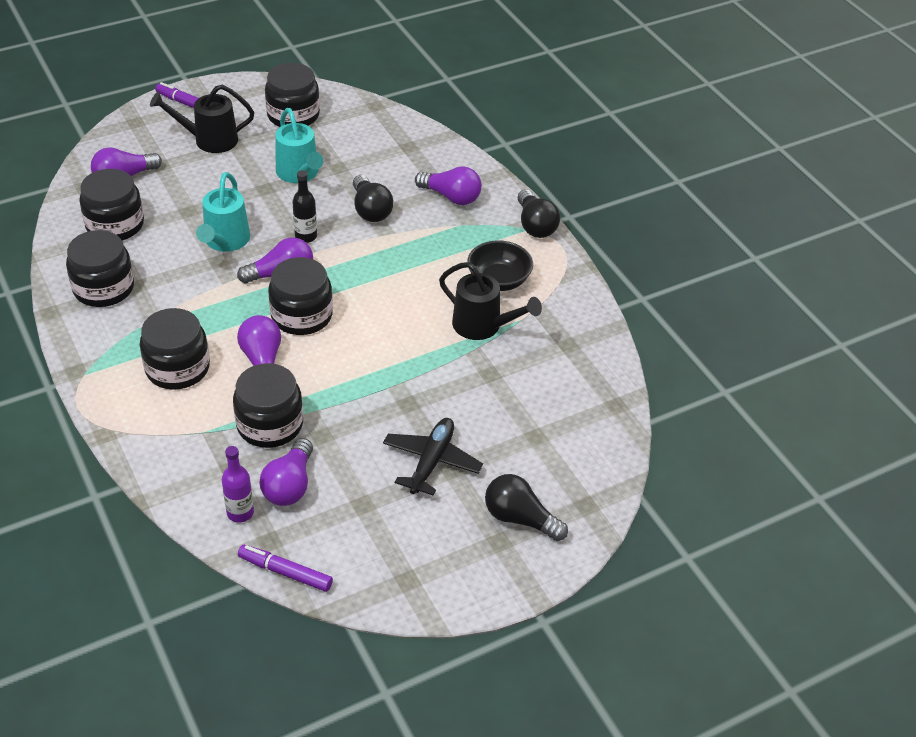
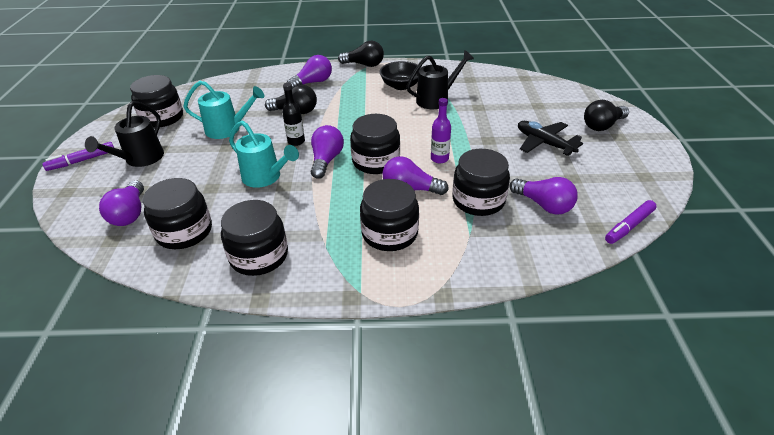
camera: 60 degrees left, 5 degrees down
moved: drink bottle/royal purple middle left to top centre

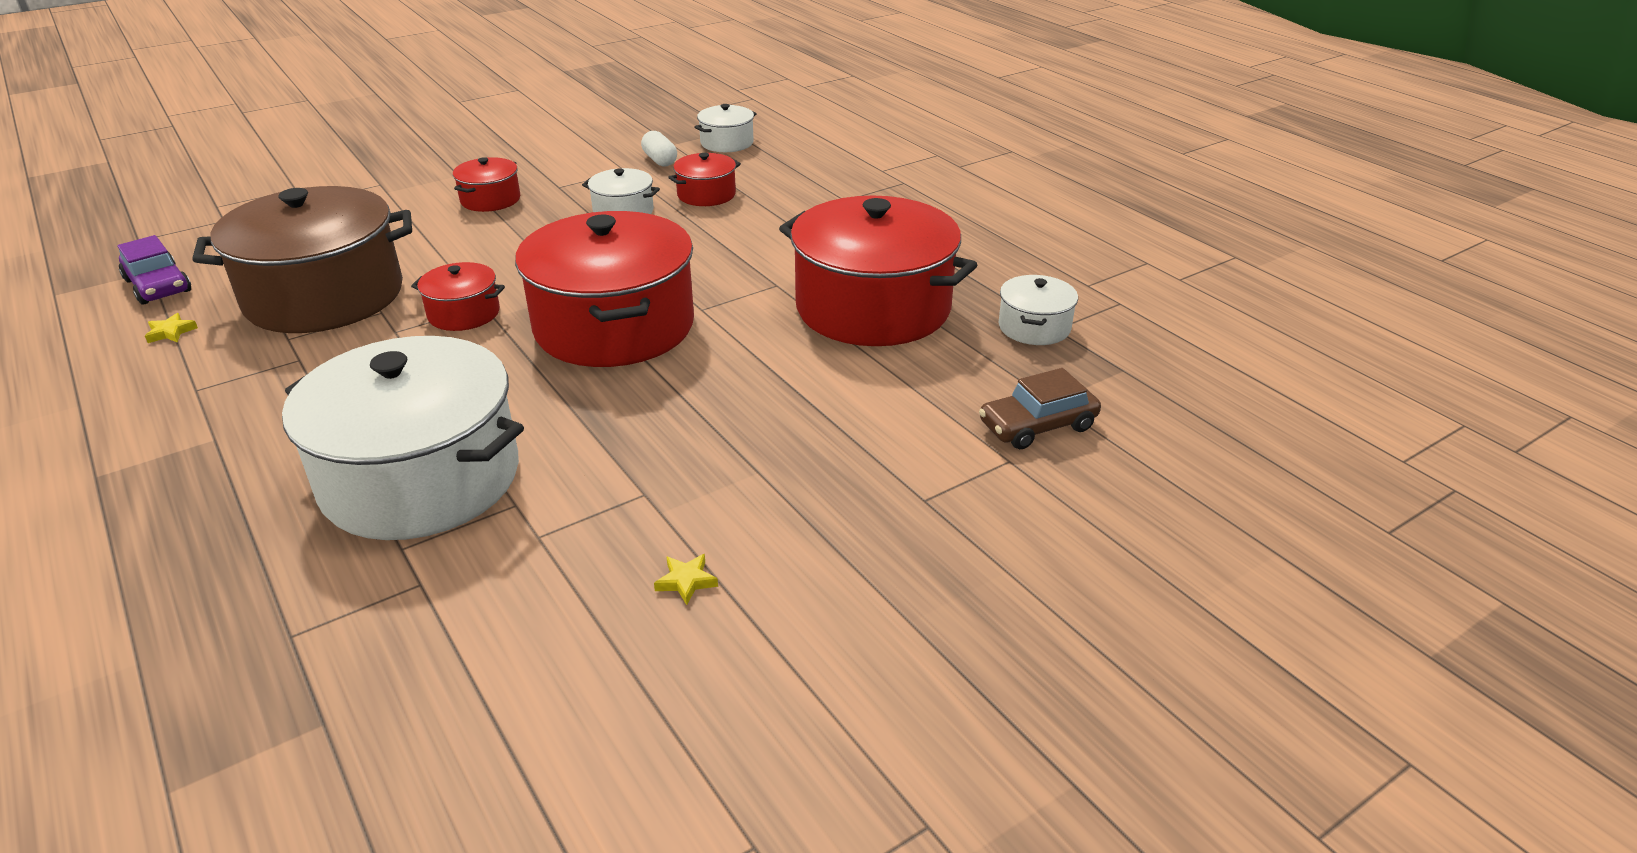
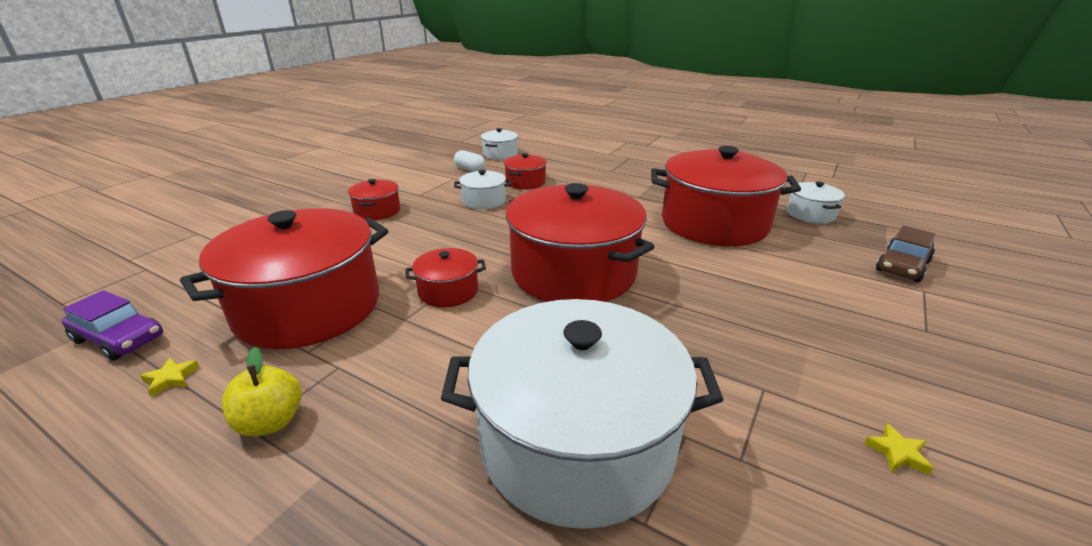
camera: 25 degrees left, 5 degrees down
added: toy apple/bright yellow bottom left
recoloured: stockpot/dark brown top left to stockpot/crimson (1st from left) middle left

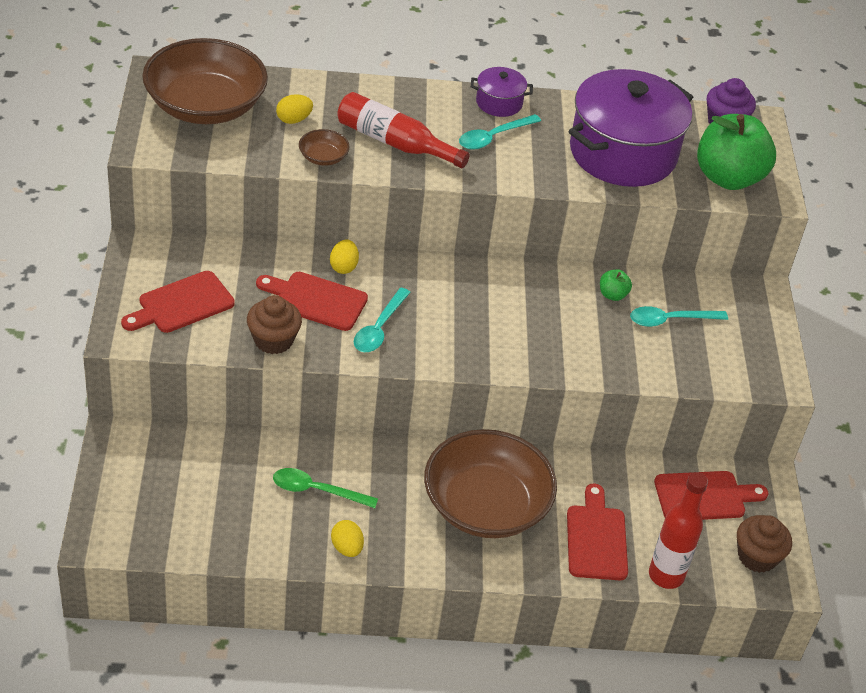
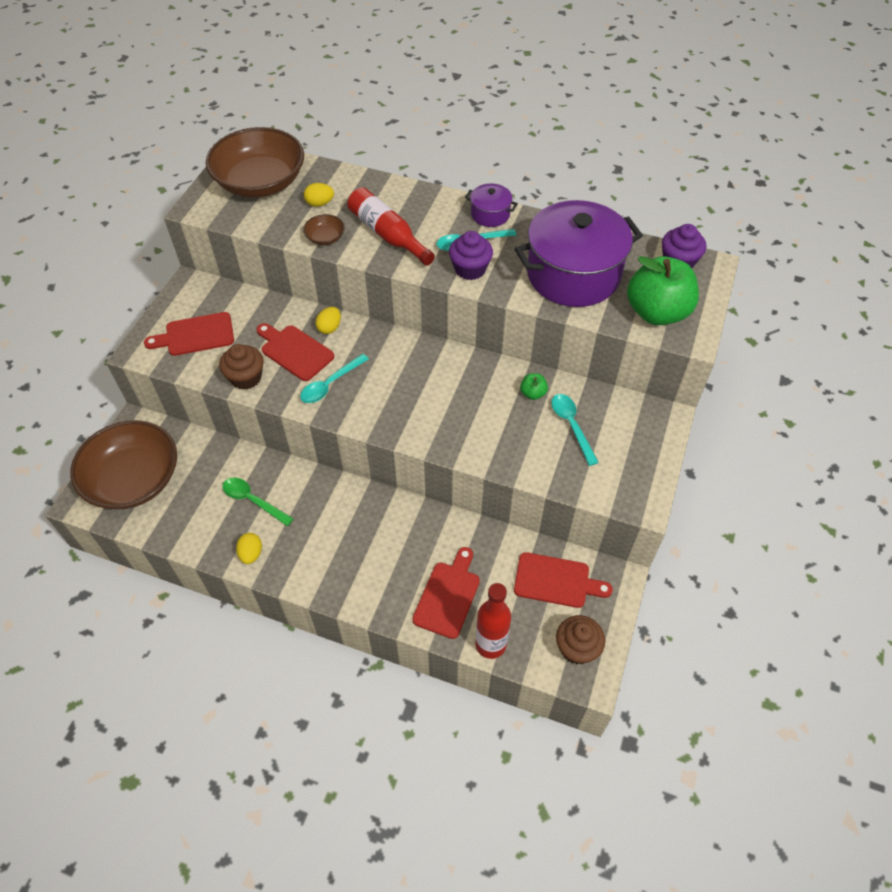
camera: 25 degrees right, 10 degrees up
added: muffin/royal purple (1st from left) top centre
moved: bowl/dark brown (3rd from left in the first image) bottom centre to bowl/dark brown (1st from left) middle left
turned: spoon/aqua (3rd from left) middle right = centre 60 degrees clockwise

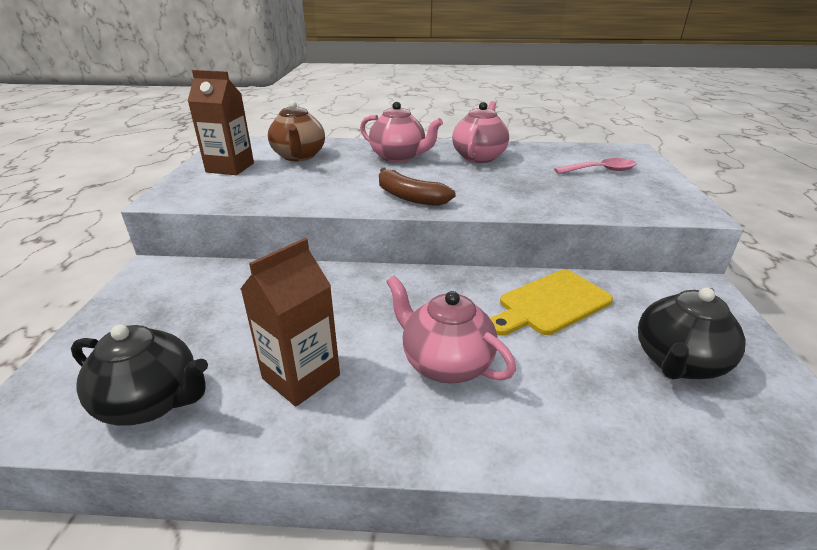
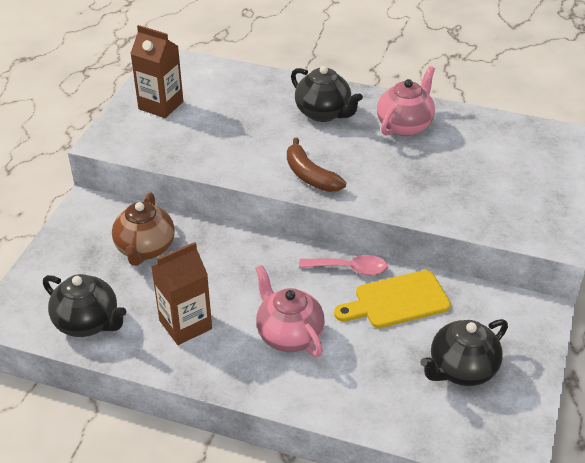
camera: 15 degrees right, 10 degrees up
moved: tea pot/dark brown top centre to middle left; spoon/rose-pink top right to centre
recoloured: tea pot/rose-pink (1st from left) top centre to tea pot/jet-black (2nd from left) top centre

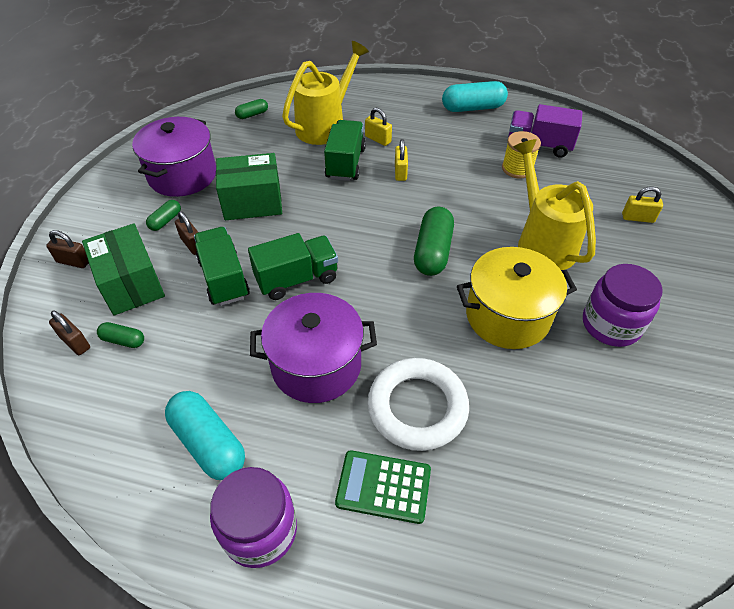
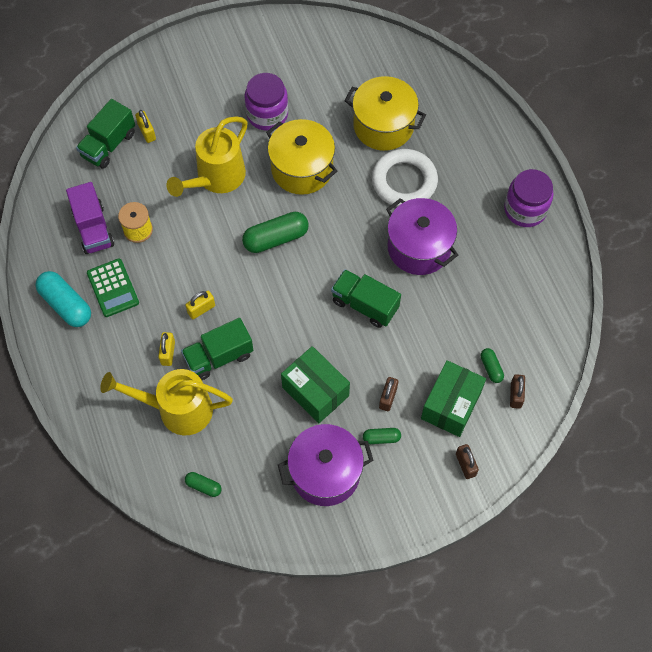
camera: 125 degrees left, 15 degrees up
removed: pill shape/aqua (1st from left) bottom left
added: stockpot/bright yellow (2nd from left) top centre
moved: truck/emerald (1st from left) middle left to top left; pocket calculator/emerald bottom centre to middle left

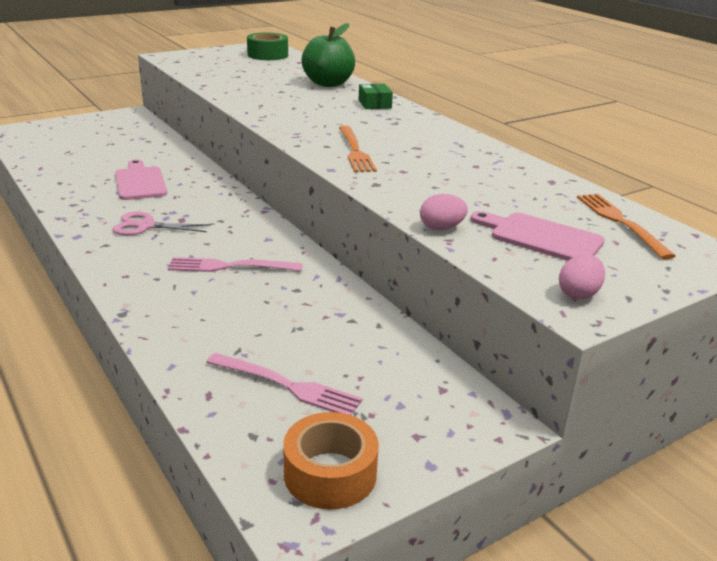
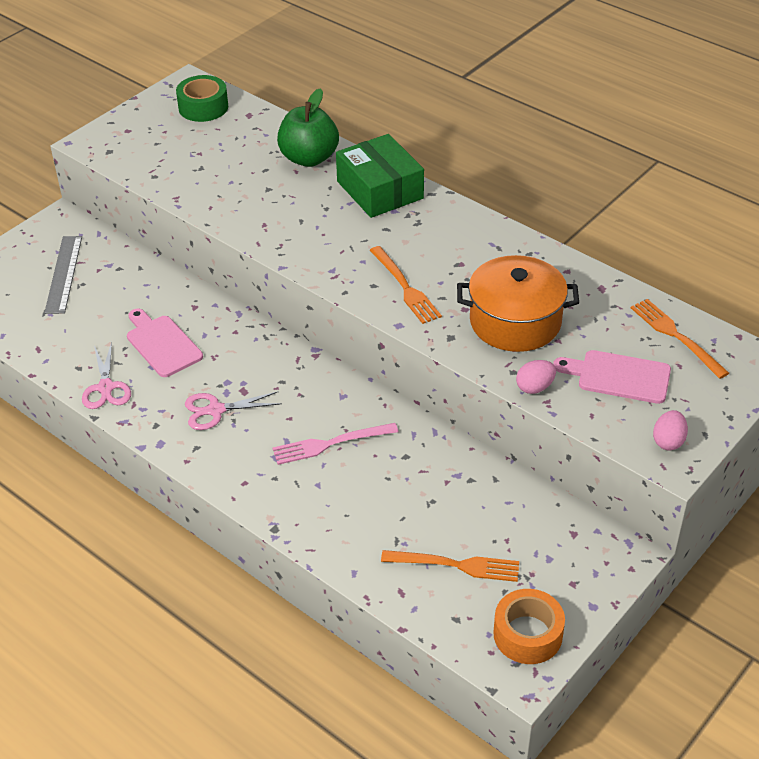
camera: 15 degrees left, 15 degrees up
added: ruler/gray middle left; scissors/rose-pink (1st from left) middle left; stockpot/orange middle right
recoloured: fork/rose-pink (2nd from left) bottom centre to fork/orange (2nd from left) bottom centre
resized: package/emerald top centre = top centre x2.05

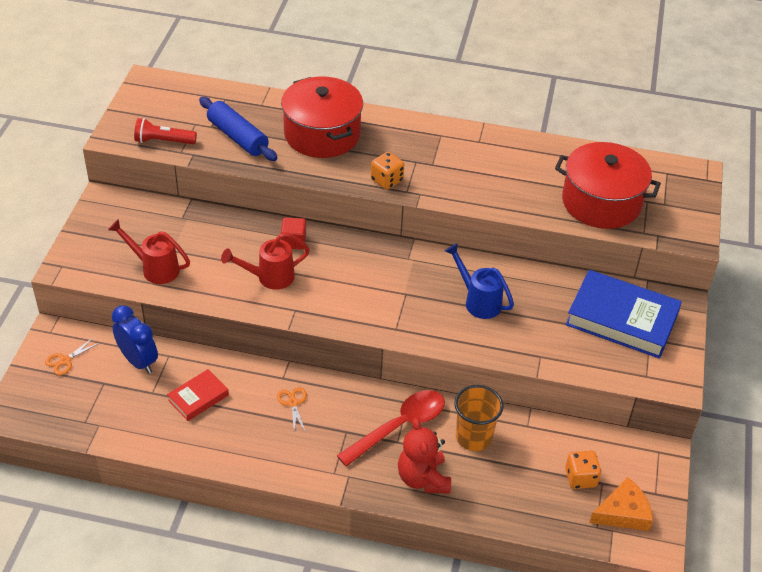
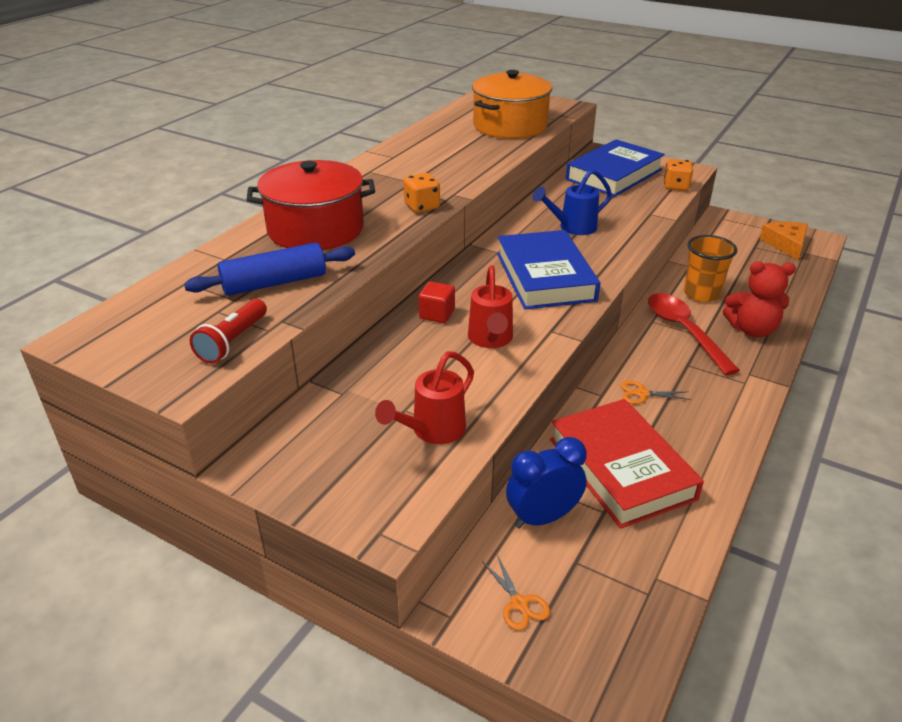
camera: 70 degrees left, 10 degrees down
added: hardcover/cobalt (1st from left) centre
moved: die/orange (2nd from left) bottom right to top right
recoloured: stockpot/crimson (2nd from left) top right to stockpot/orange top centre
resized: hardcover/crimson bottom left = middle right x1.97

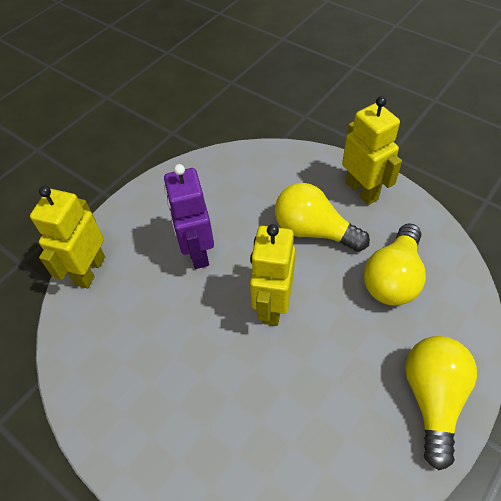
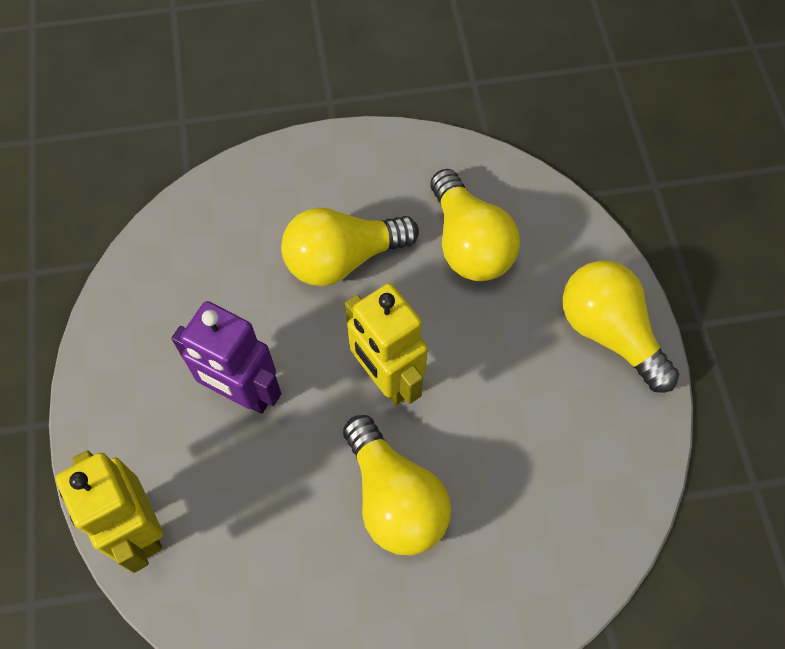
camera: 50 degrees left, 10 degrees up
removed: robot/bright yellow (3rd from left) top right
added: lightbulb/bright yellow (2nd from left) bottom centre

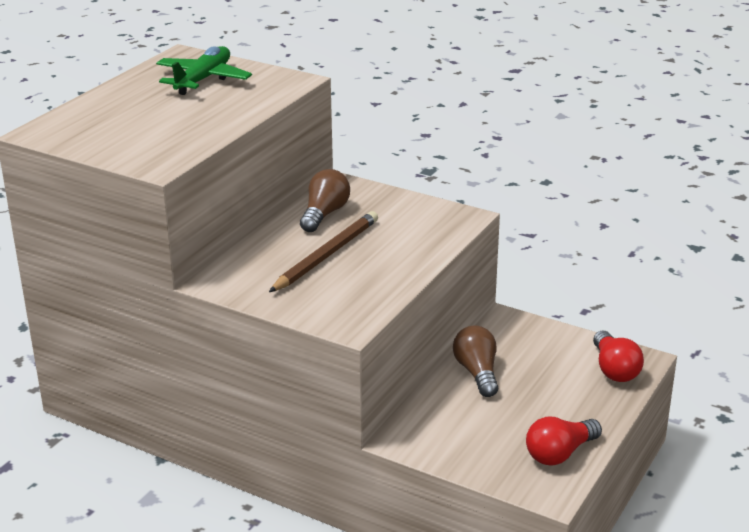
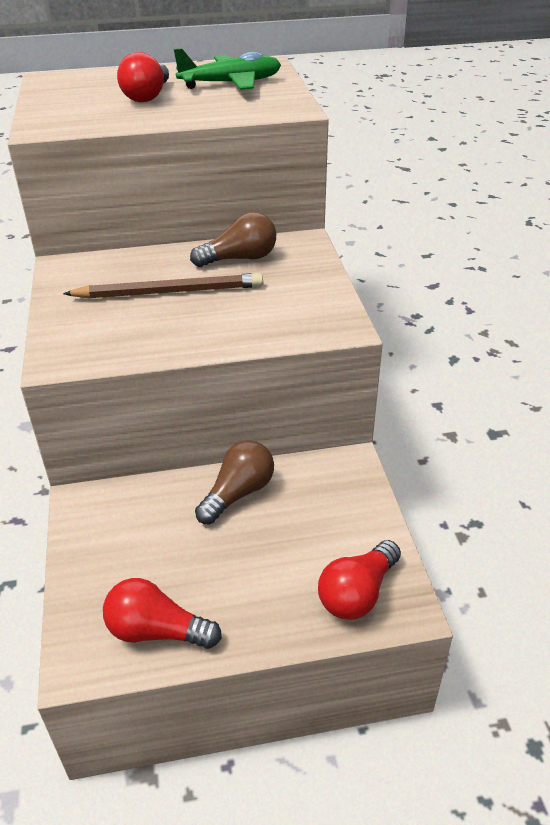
camera: 50 degrees right, 10 degrees up
added: lightbulb/crimson (1st from left) top left

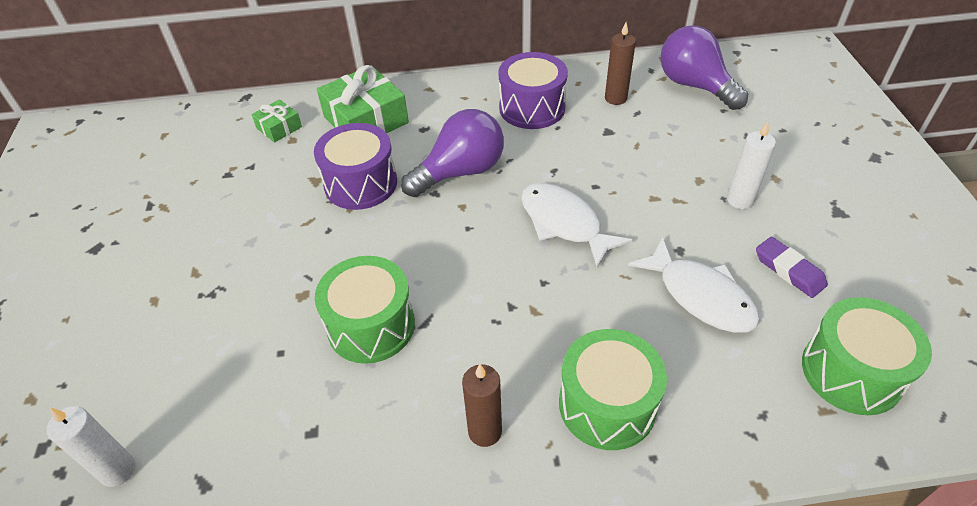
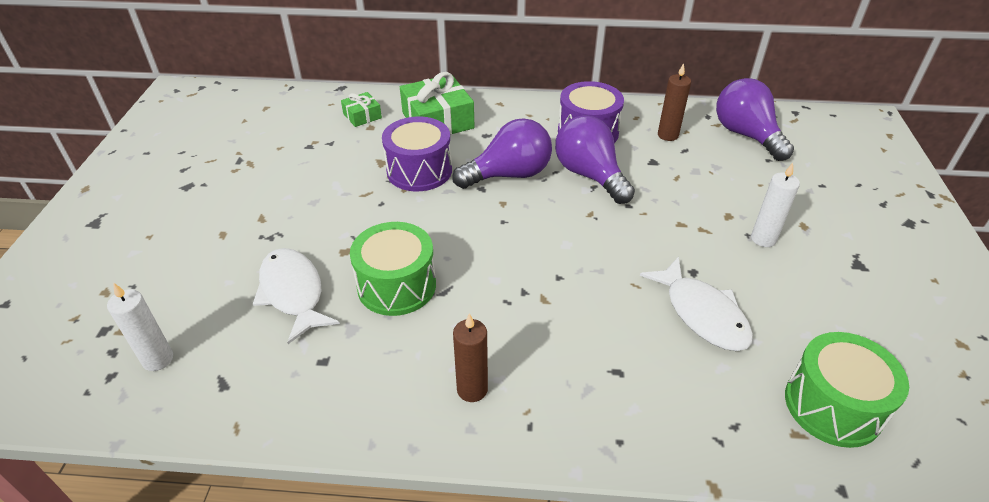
camera: 10 degrees right, 5 degrees down
removed: snare drum/emerald (2nd from left) bottom centre; gum eraser/royal purple middle right
added: lightbulb/royal purple (2nd from left) top centre
moved: fish figure/snow-white (1st from left) centre to middle left

